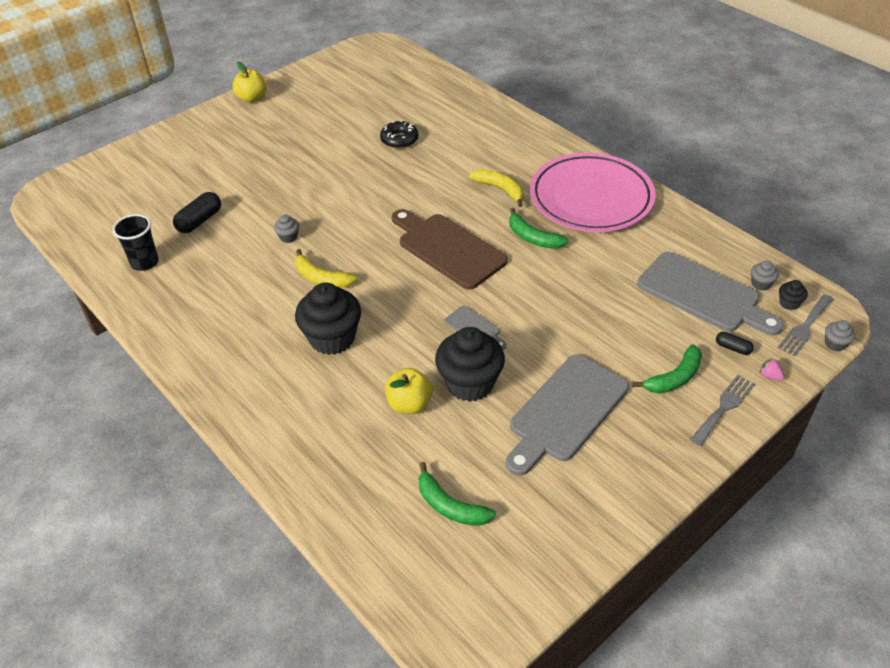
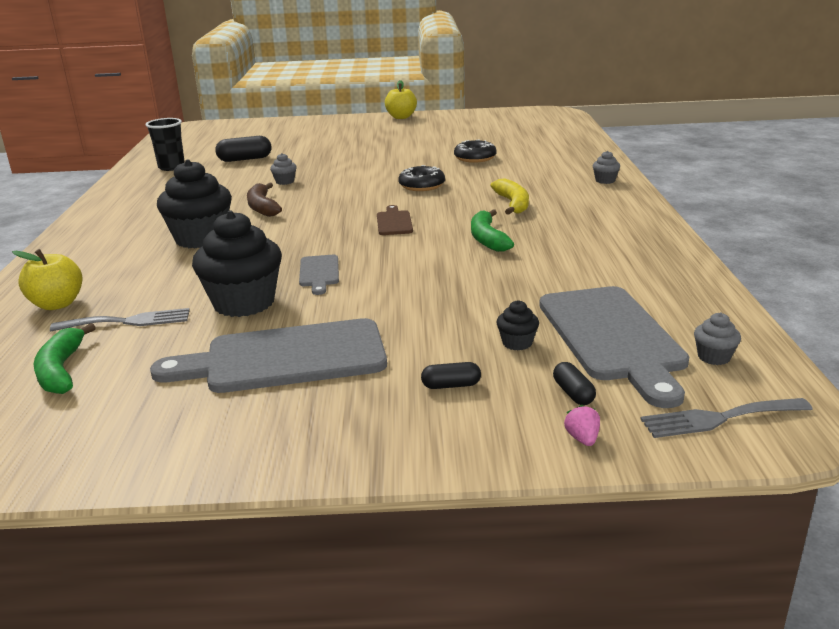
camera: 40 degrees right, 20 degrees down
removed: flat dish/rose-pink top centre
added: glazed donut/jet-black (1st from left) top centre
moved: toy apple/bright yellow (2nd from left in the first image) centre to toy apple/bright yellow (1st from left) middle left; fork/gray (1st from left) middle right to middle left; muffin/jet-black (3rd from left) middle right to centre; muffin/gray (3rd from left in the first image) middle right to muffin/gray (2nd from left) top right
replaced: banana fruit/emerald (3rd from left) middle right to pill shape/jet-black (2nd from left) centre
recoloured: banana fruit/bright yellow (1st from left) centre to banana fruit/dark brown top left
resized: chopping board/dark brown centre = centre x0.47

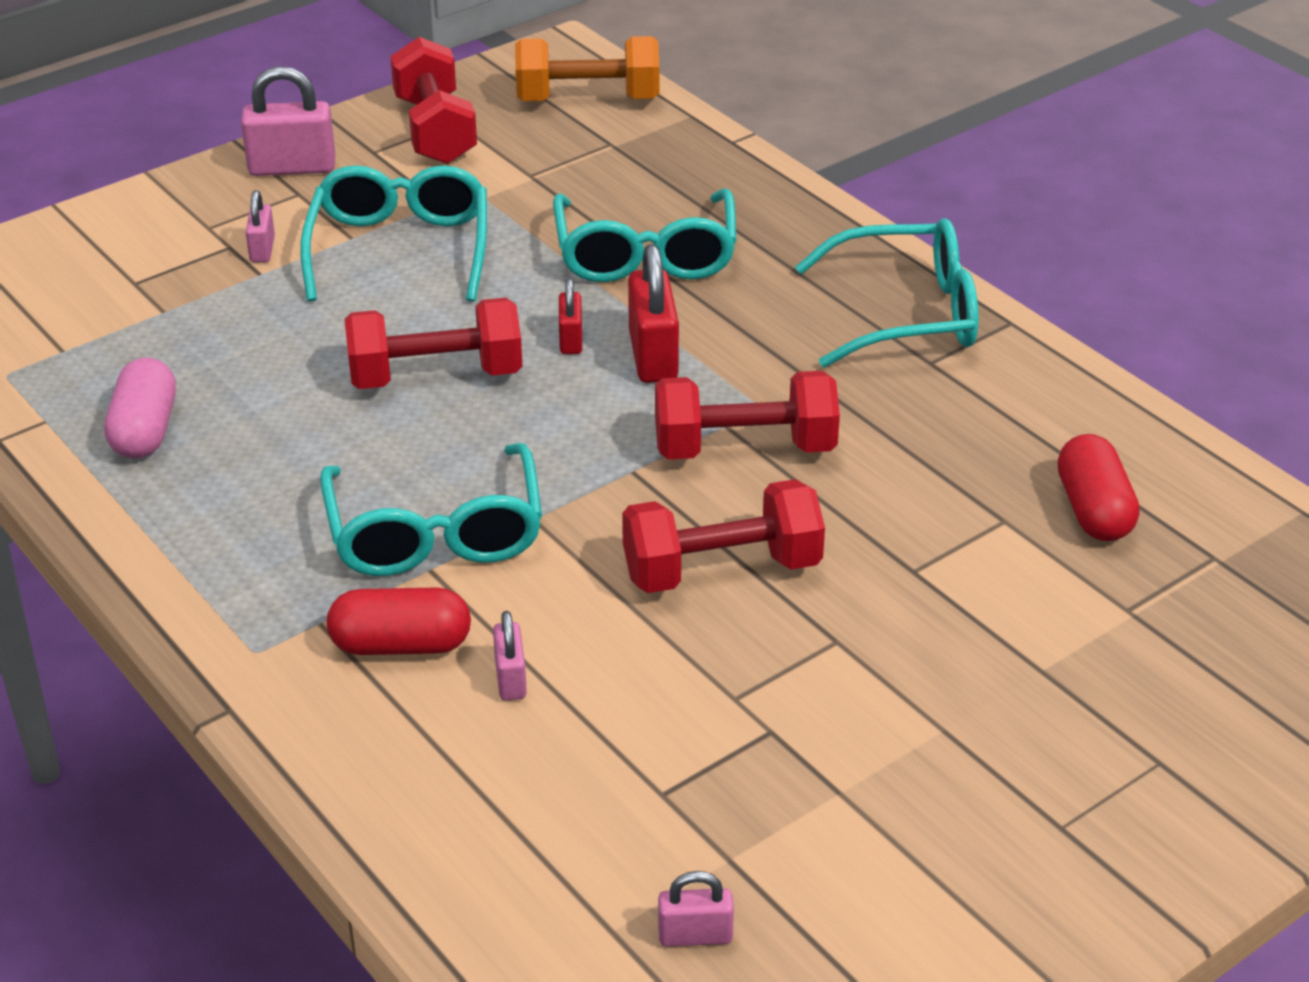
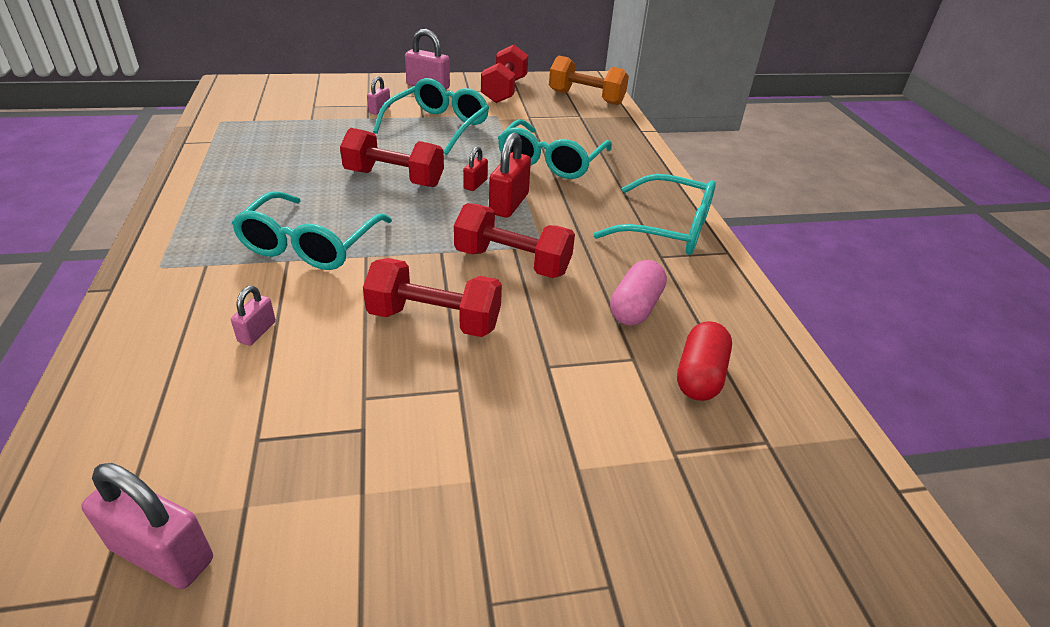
camera: 25 degrees right, 0 degrees up
removed: pill shape/crimson (1st from left) middle left
moved: pill shape/rose-pink middle left to centre
resized: padlock/rose-pink (4th from left in the first image) bottom centre = bottom left x1.79

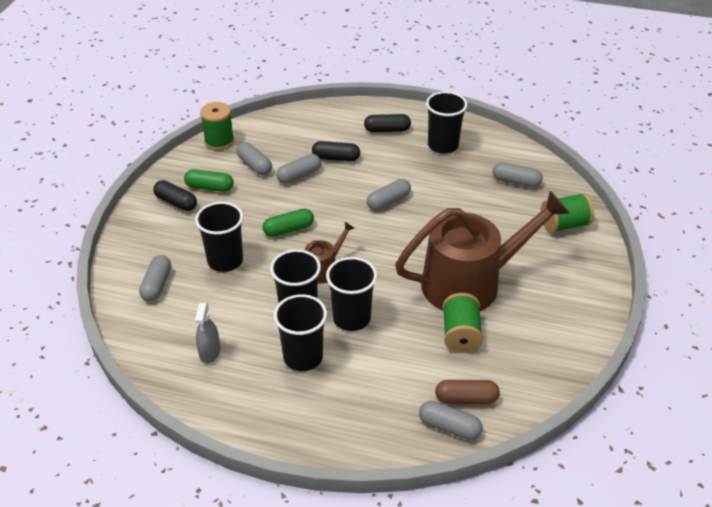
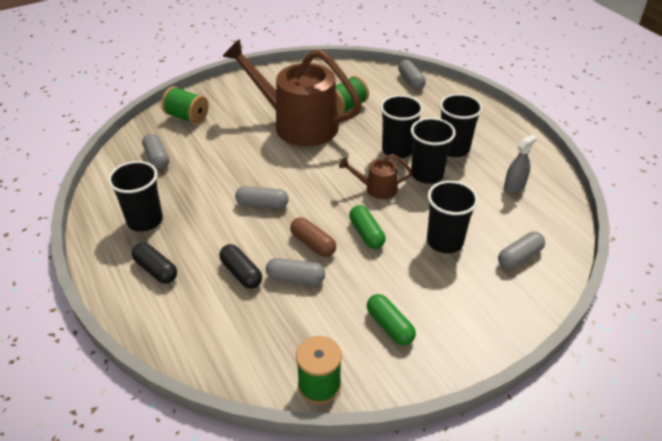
camera: 135 degrees left, 0 degrees up
removed: pill shape/jet-black (1st from left) middle left; pill shape/gray (2nd from left) top centre
moved: pill shape/dark brown bottom centre to centre
turned: pill shape/emerald (2nd from left in the first image) centre = centre 45 degrees clockwise

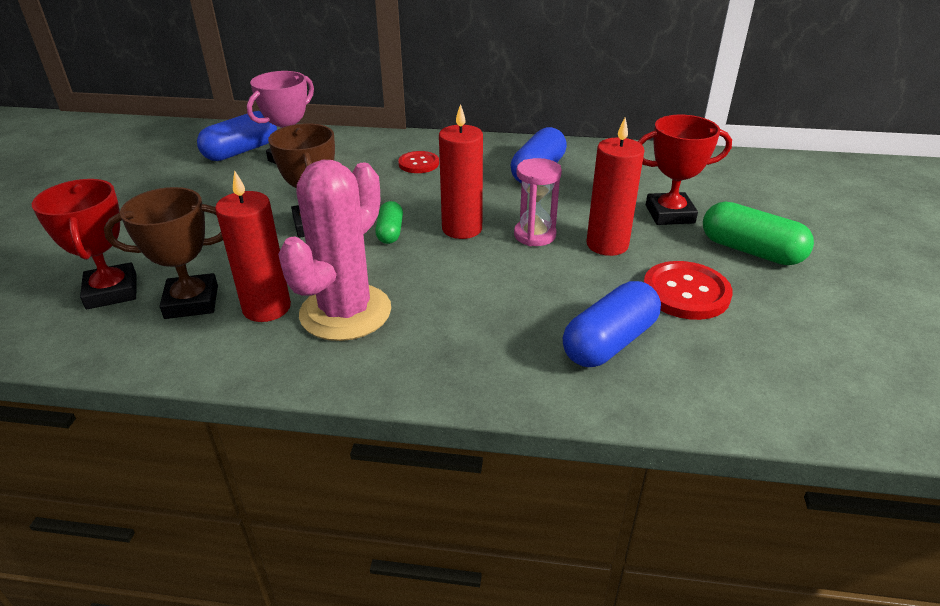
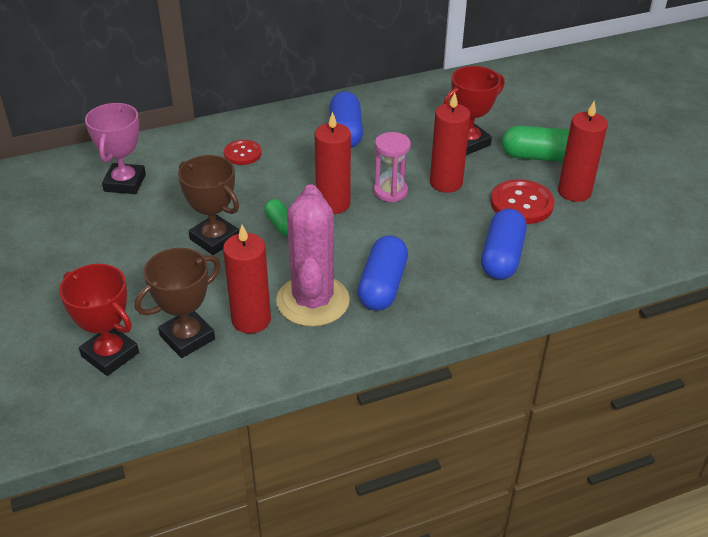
camera: 30 degrees left, 5 degrees up
added: pillar candle/crimson (4th from left) top right
moved: pill shape/cobalt (1st from left in the first image) top left to pill shape/cobalt (2nd from left) centre

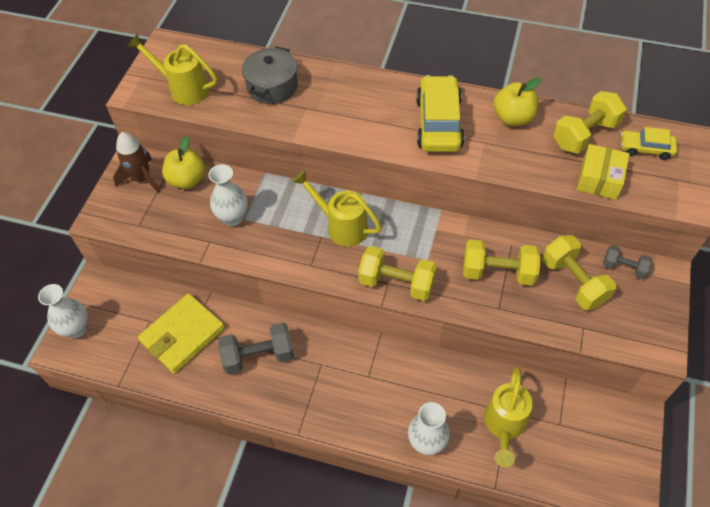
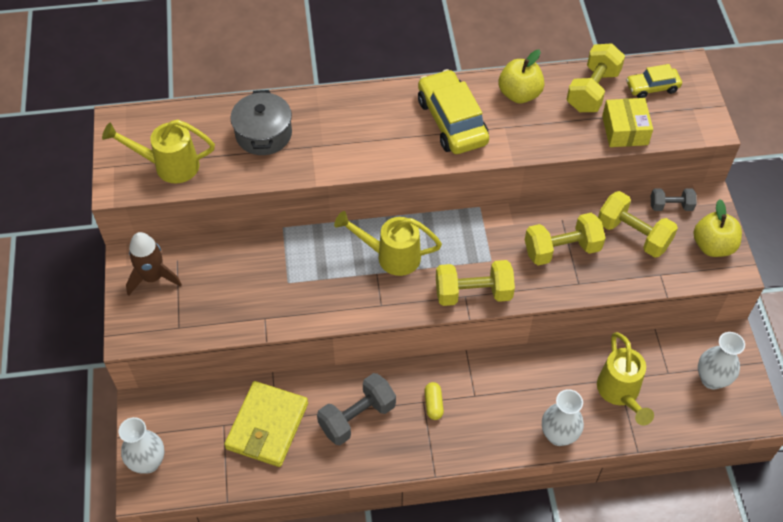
camera: 25 degrees left, 0 degrees up
added: pill shape/bright yellow bottom centre
moved: toy apple/bright yellow (1st from left in the first image) top left to toy apple/bright yellow (2nd from left) middle right; vase/snow-white (2nd from left in the first image) middle left to vase/snow-white (3rd from left) bottom right

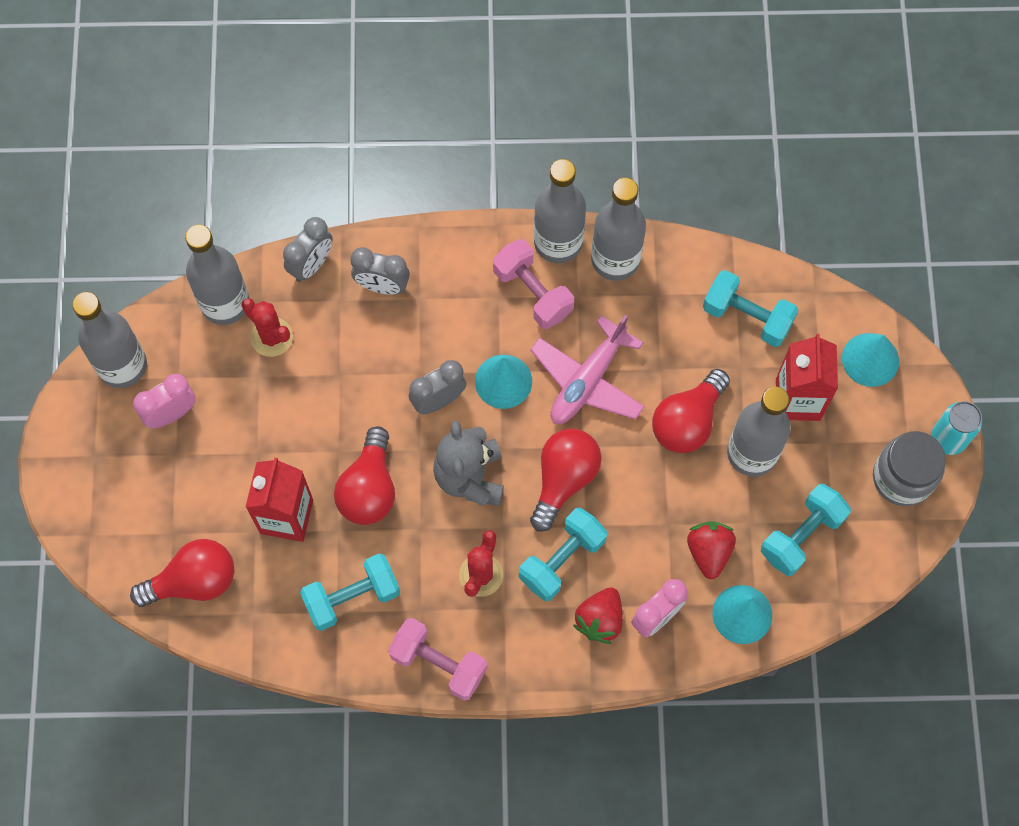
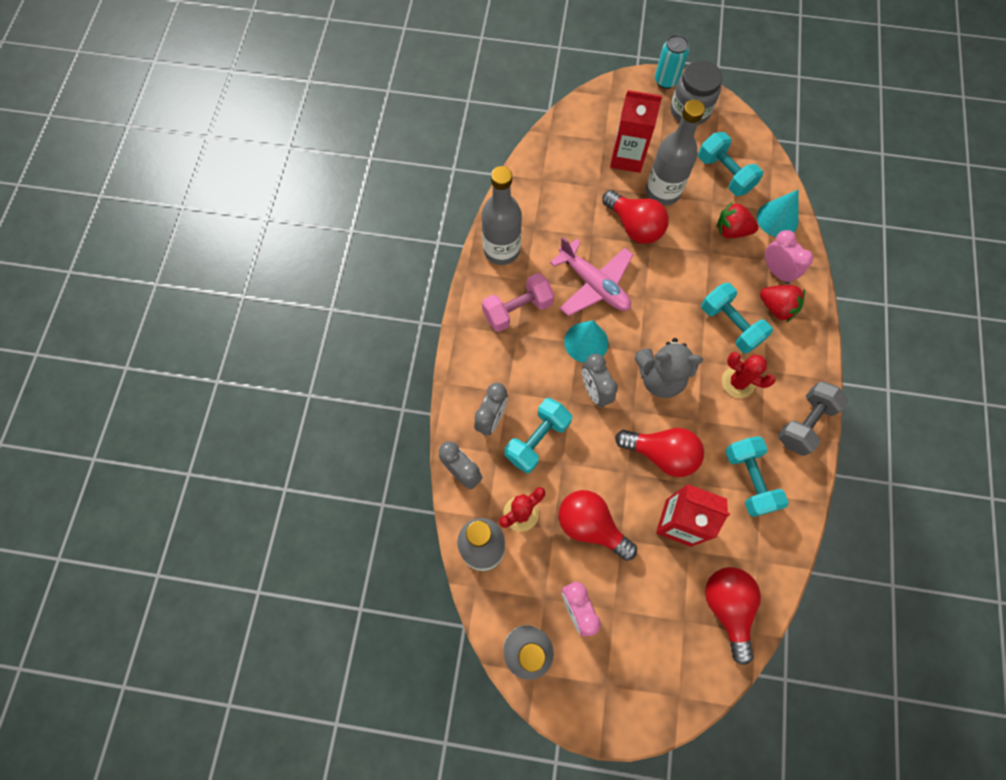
camera: 80 degrees left, 0 degrees up
removed: drink bottle/gray (3rd from left) top centre; cone shape/aqua (3rd from left) middle right
moved: lightbulb/crimson (3rd from left in the first image) centre to lightbulb/crimson (1st from left) bottom centre; hand weight/aqua (3rd from left in the first image) middle right to hand weight/aqua (1st from left) centre
recoloured: hand weight/rose-pink (1st from left) bottom centre to hand weight/gray middle right

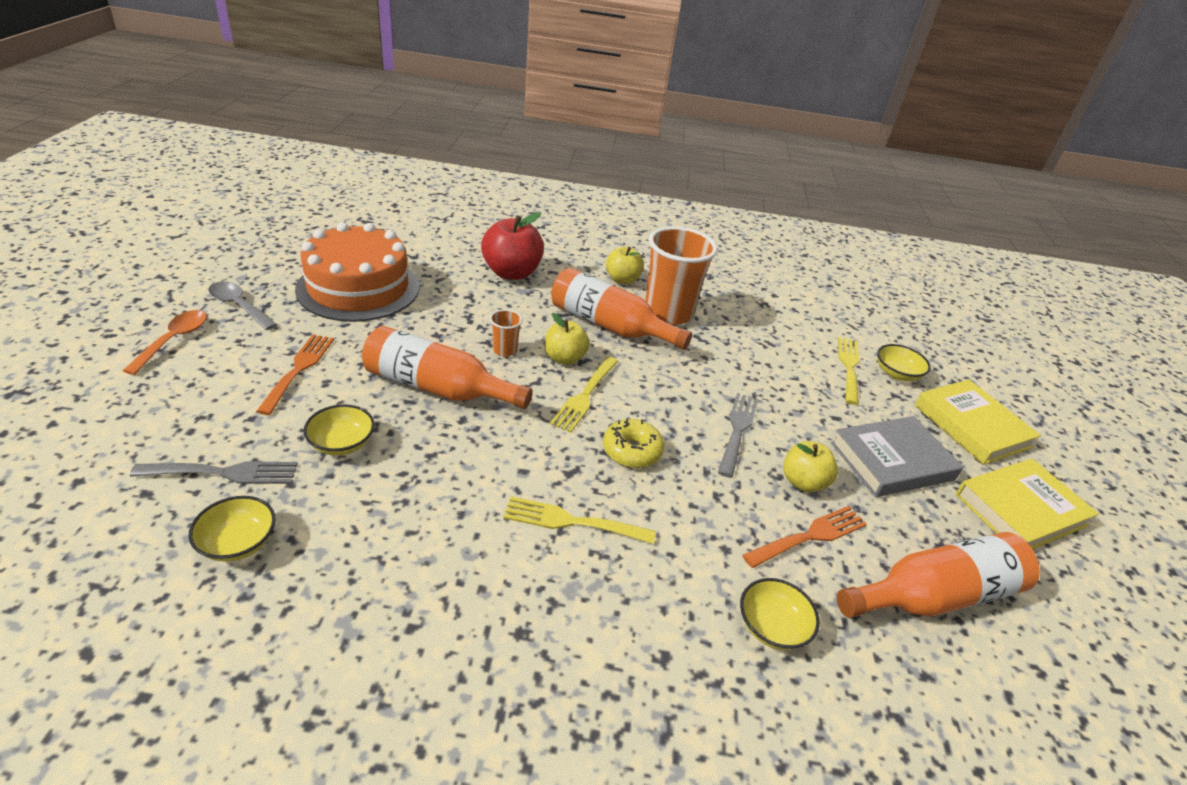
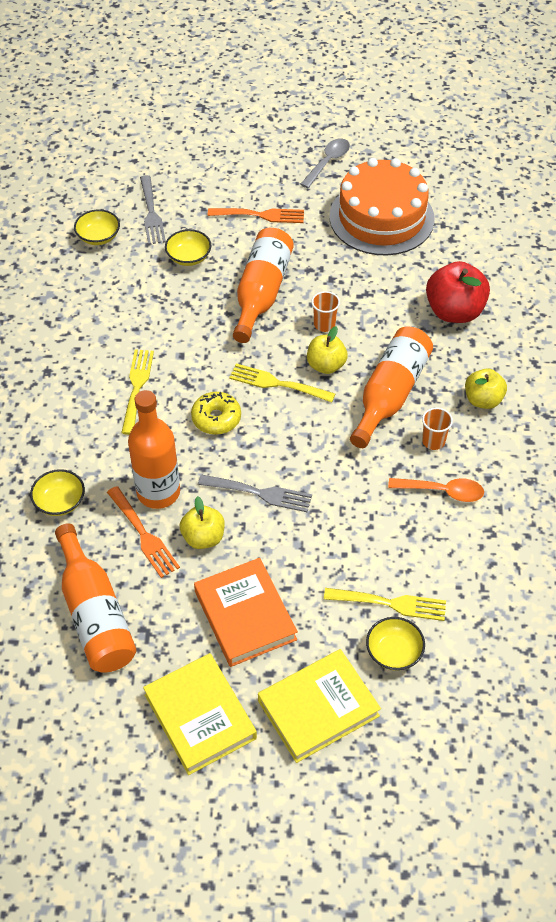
camera: 90 degrees right, 15 degrees up
added: drink bottle/orange (2nd from left) middle left
moved: spoon/orange middle left to middle right
recoloured: hardcover/gray middle right to hardcover/orange centre
resized: tumbler/orange (2nd from left) centre = middle right x0.44

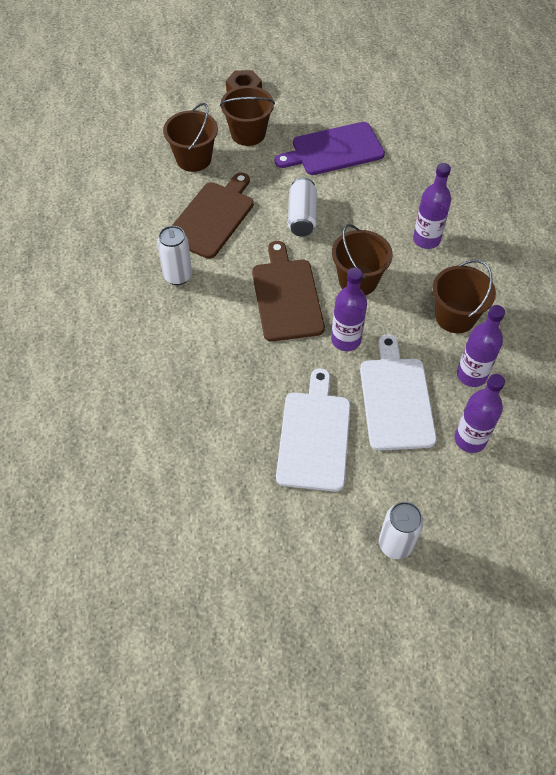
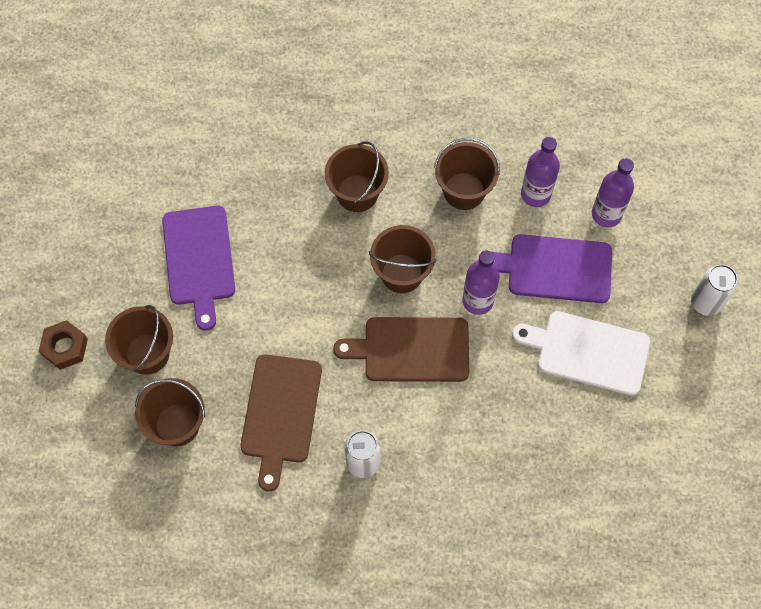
camera: 80 degrees left, 10 degrees up
removed: tin/snow-white (2nd from left) top centre
replaced: drink bottle/royal purple (2nd from left) top right to sand bucket/dark brown (3rd from left) top centre
recoloured: chopping board/snow-white (2nd from left) middle right to chopping board/royal purple (2nd from left) middle right
turned: chopping board/dark brown (1st from left) top centre = bottom centre 120 degrees counterclockwise

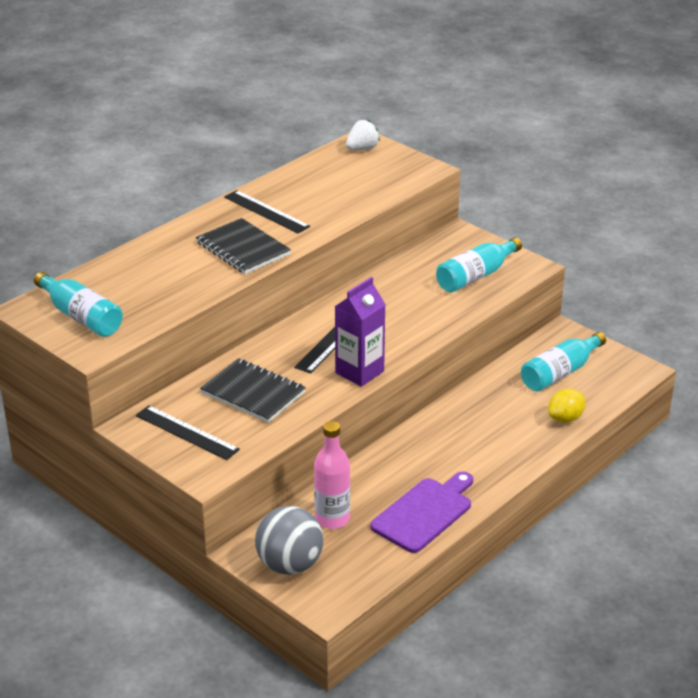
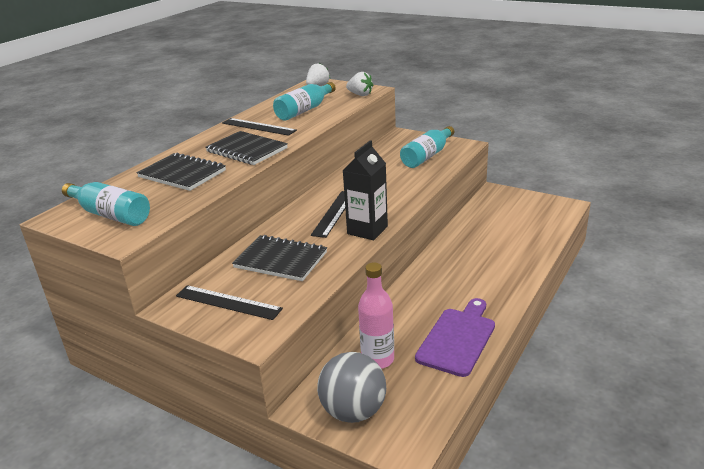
camera: 10 degrees left, 5 degrees down
removed: toy lemon/bright yellow middle right
added: notepad/jet-black (1st from left) middle left; berry/snow-white (2nd from left) top centre
moved: drink bottle/aqua (3rd from left in the first image) middle right to drink bottle/aqua (2nd from left) top centre
recoloured: milk carton/royal purple centre to milk carton/jet-black centre

